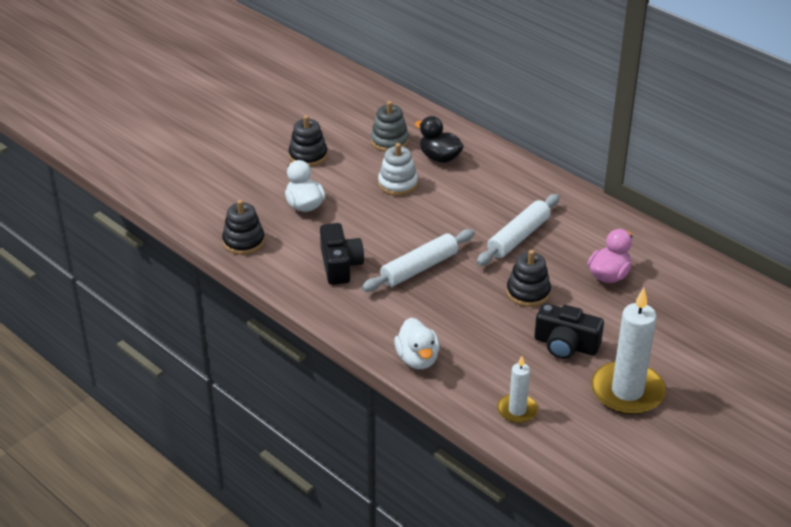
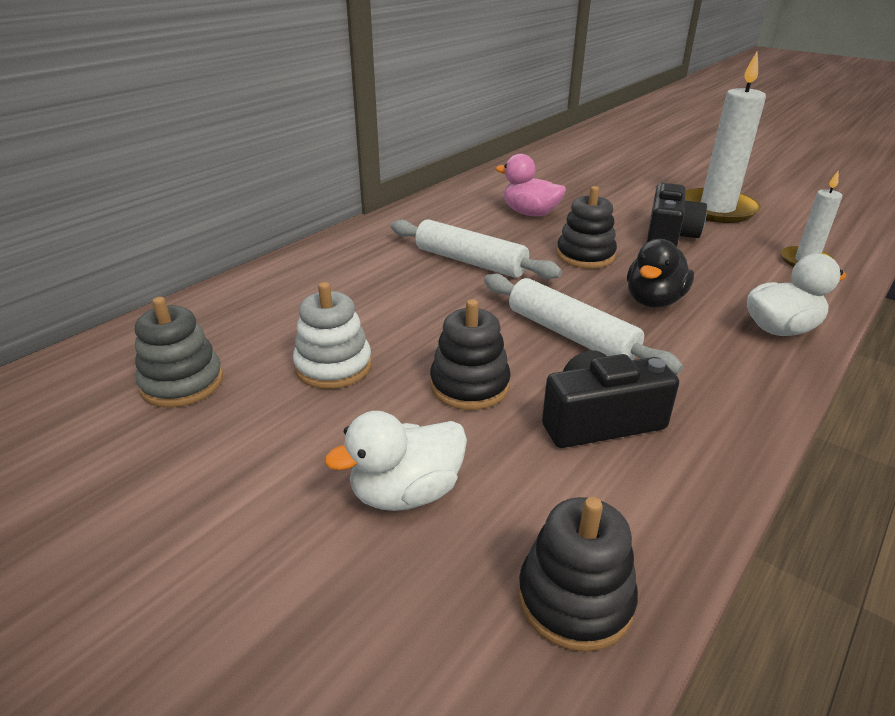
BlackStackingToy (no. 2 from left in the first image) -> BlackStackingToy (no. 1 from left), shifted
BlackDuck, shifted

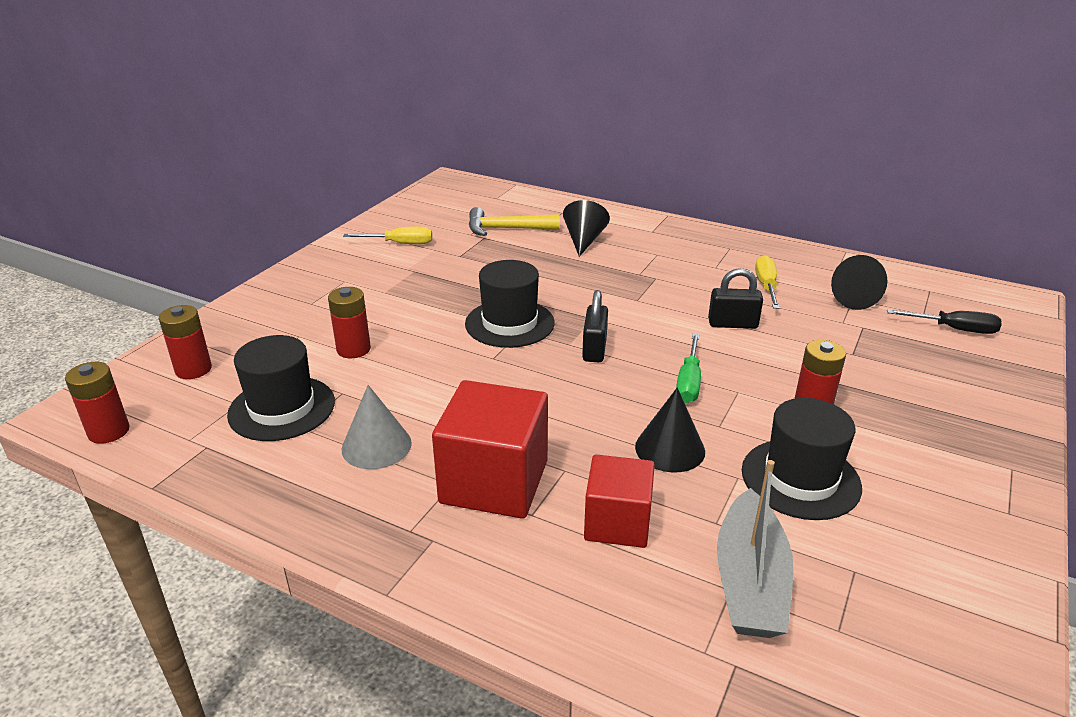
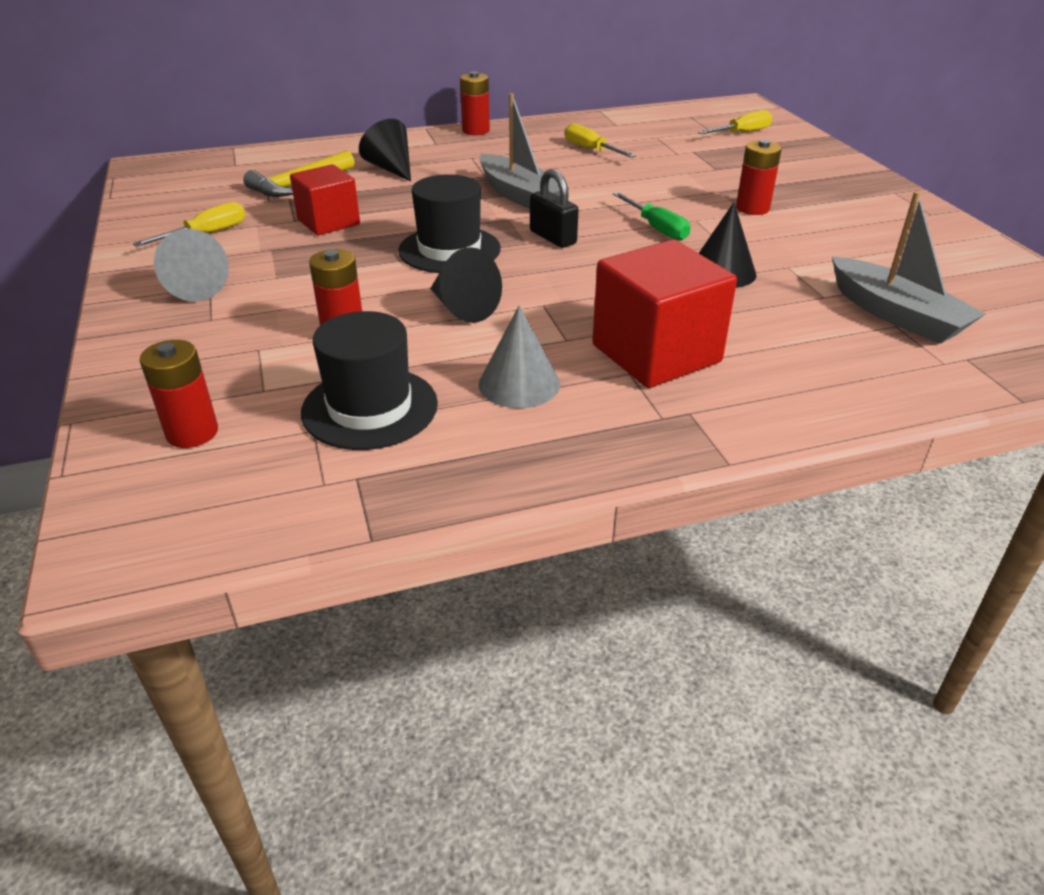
BlackCone (no. 3 from left in the first image) -> BlackCone (no. 2 from left), shifted
BlackPadlock (no. 2 from left) -> none
BlackScrewdriver -> YellowScrewdriver (no. 3 from left)
RedBattery (no. 1 from left in the first image) -> RedBattery (no. 3 from left), shifted
BlackHat (no. 3 from left) -> none
RedCube (no. 2 from left in the first image) -> RedCube (no. 1 from left), shifted
none -> GreyBoat (no. 1 from left)
none -> GreyCone (no. 1 from left)

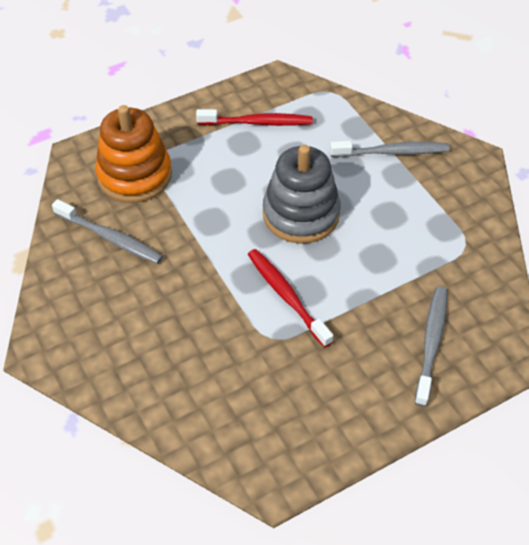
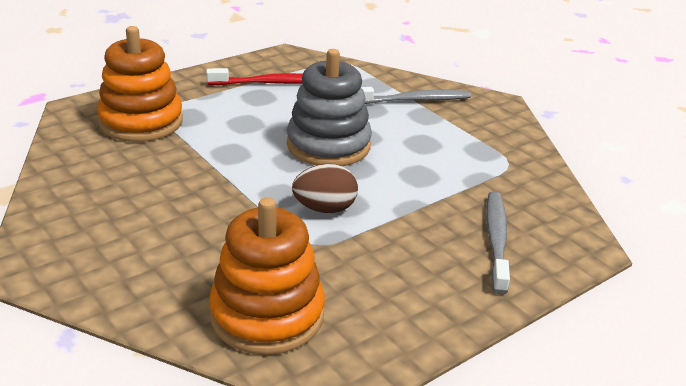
GreyToothbrush (no. 1 from left) -> none
RedToothbrush (no. 2 from left) -> BrownEgg
none -> OrangeStackingToy (no. 2 from left)

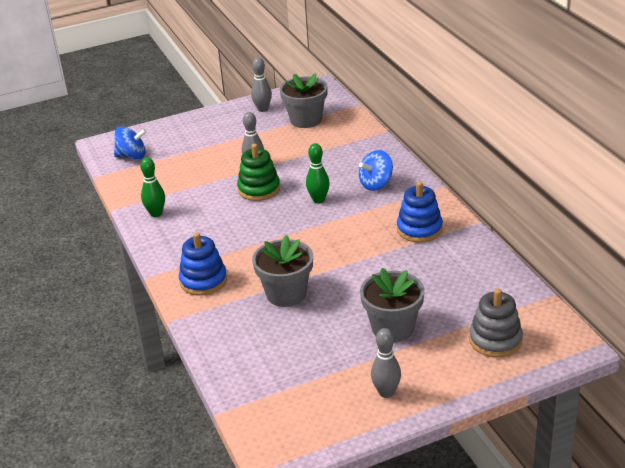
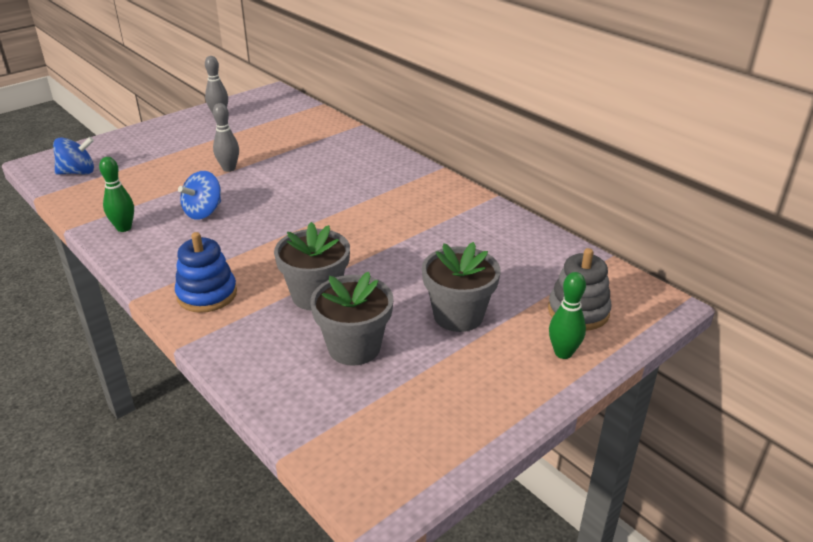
GreyFlowerPot (no. 2 from left), shifted
GreenBowlingPin (no. 2 from left), shifted
GreenStackingToy -> none
BlueSpinningTop (no. 2 from left), shifted
BlueStackingToy (no. 2 from left) -> none
GreyBowlingPin (no. 3 from left) -> none

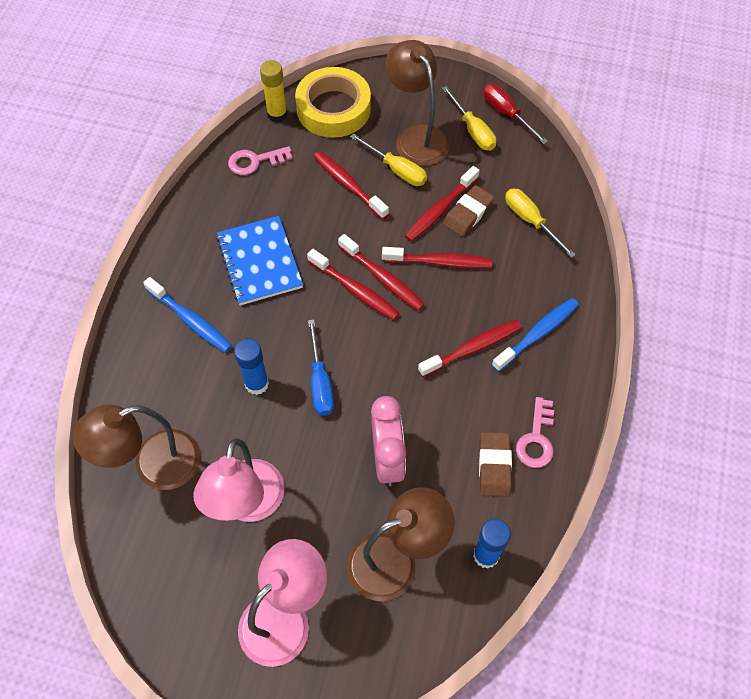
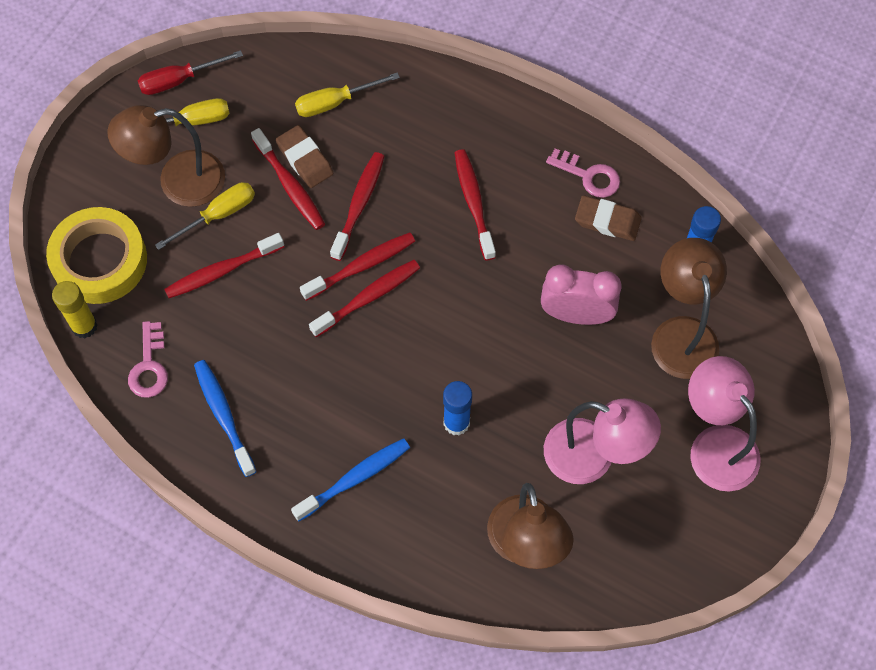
BlueNotebook -> none
BlueToothbrush (no. 2 from left in the first image) -> BlueToothbrush (no. 1 from left), shifted
BlueScrewdriver -> none

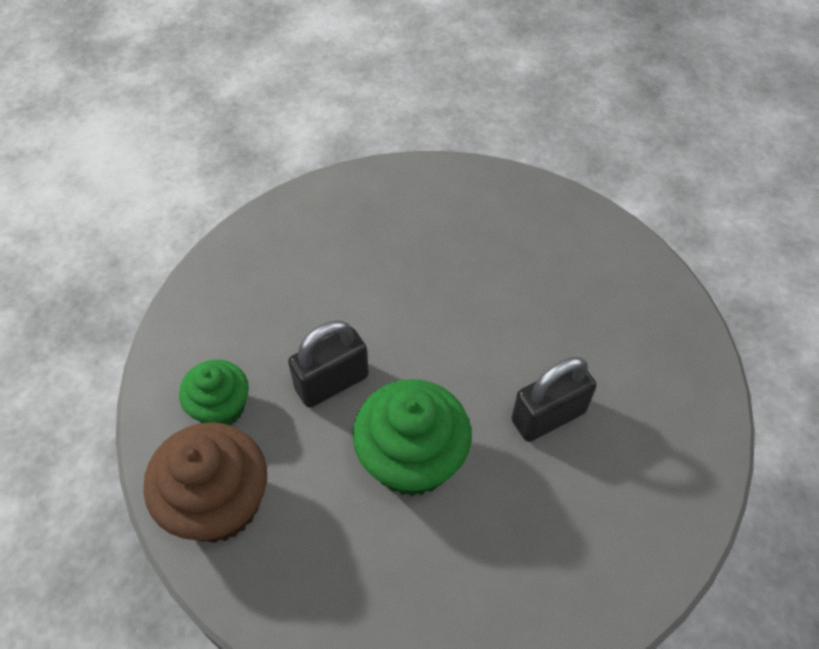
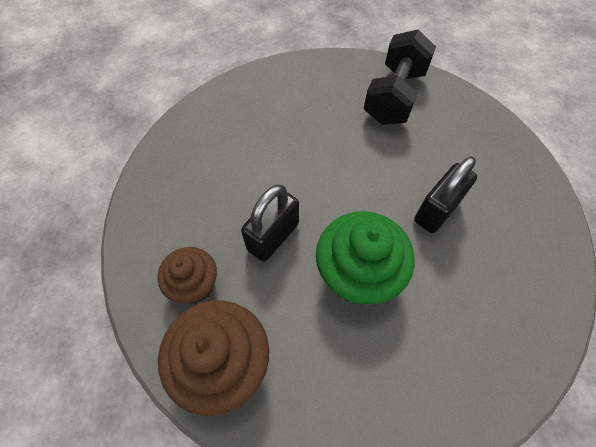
GreenCupcake (no. 1 from left) -> BrownCupcake (no. 1 from left)
none -> BlackDumbbell

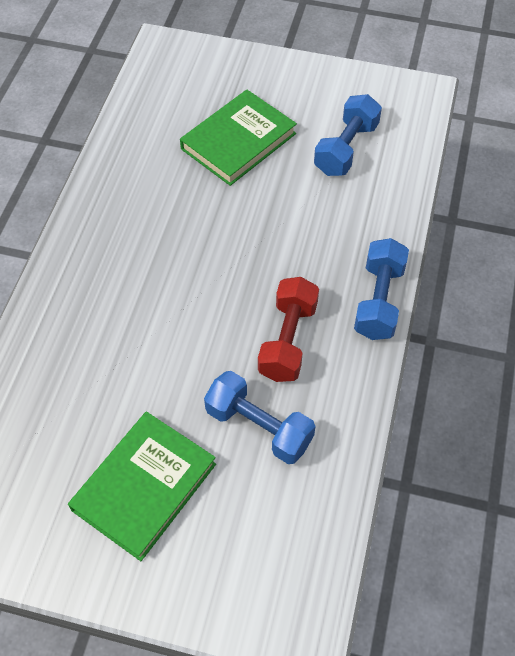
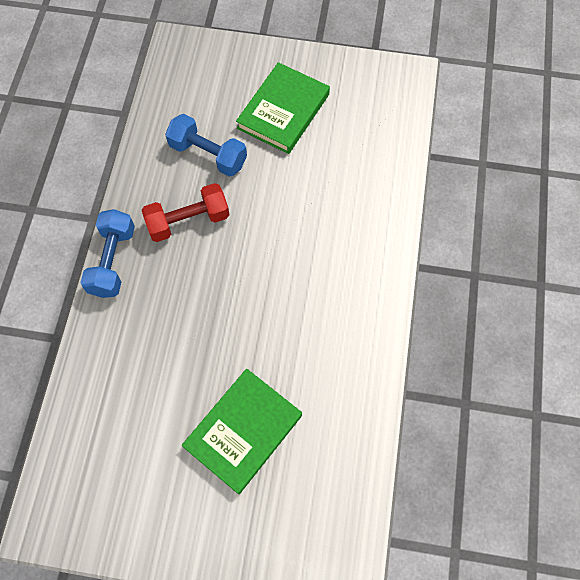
BlueDumbbell (no. 2 from left) -> none
RedDumbbell, 60 degrees clockwise

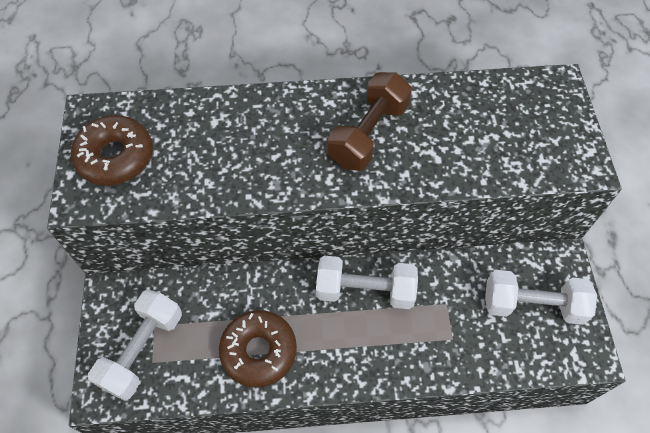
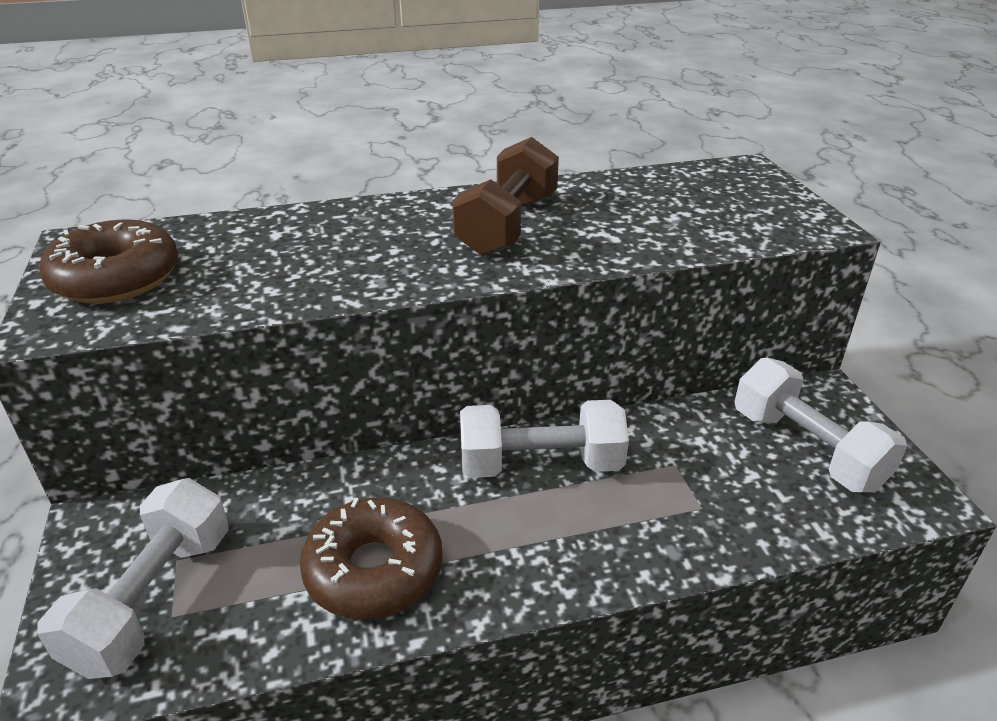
WhiteDumbbell (no. 3 from left), 60 degrees clockwise

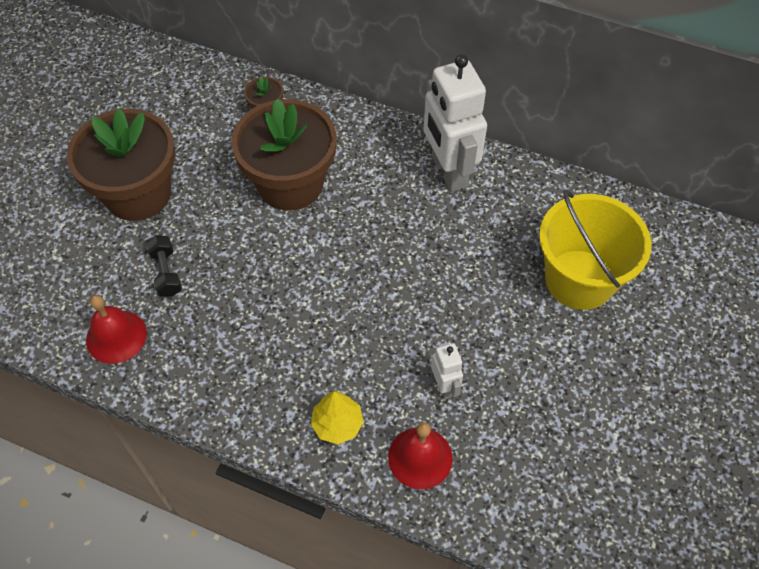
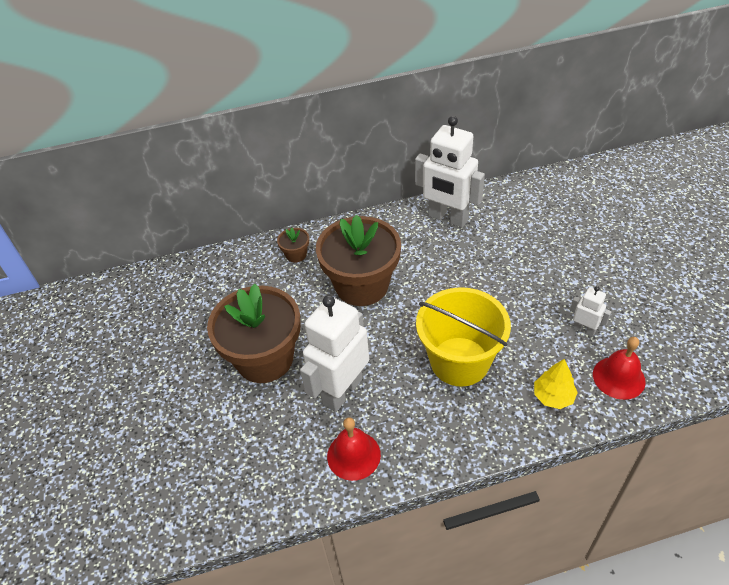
YellowBucket, shifted
BlackDumbbell -> WhiteRobot (no. 1 from left)

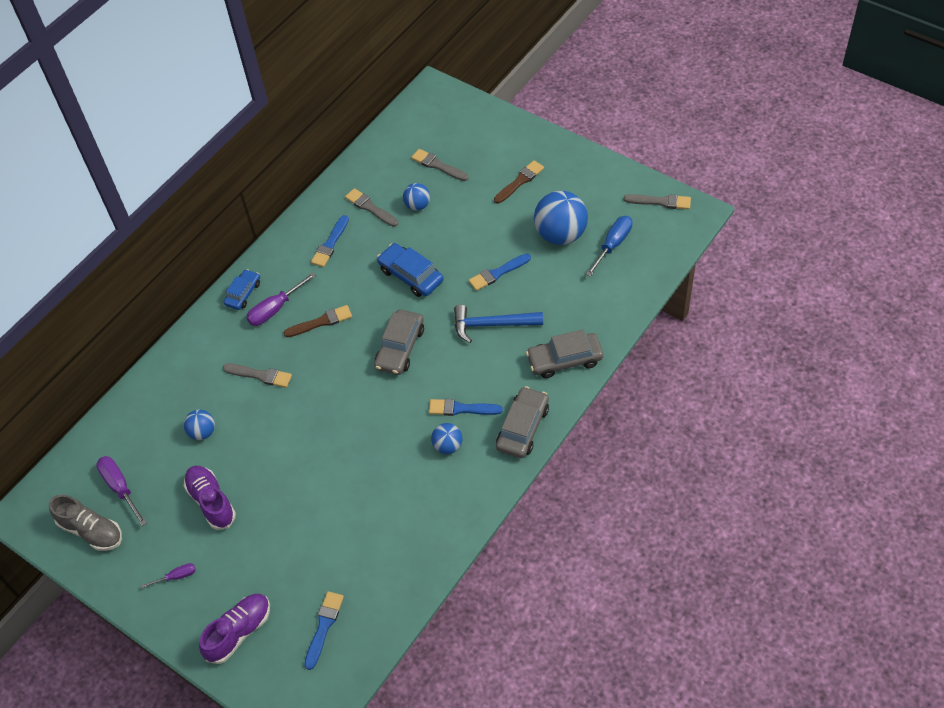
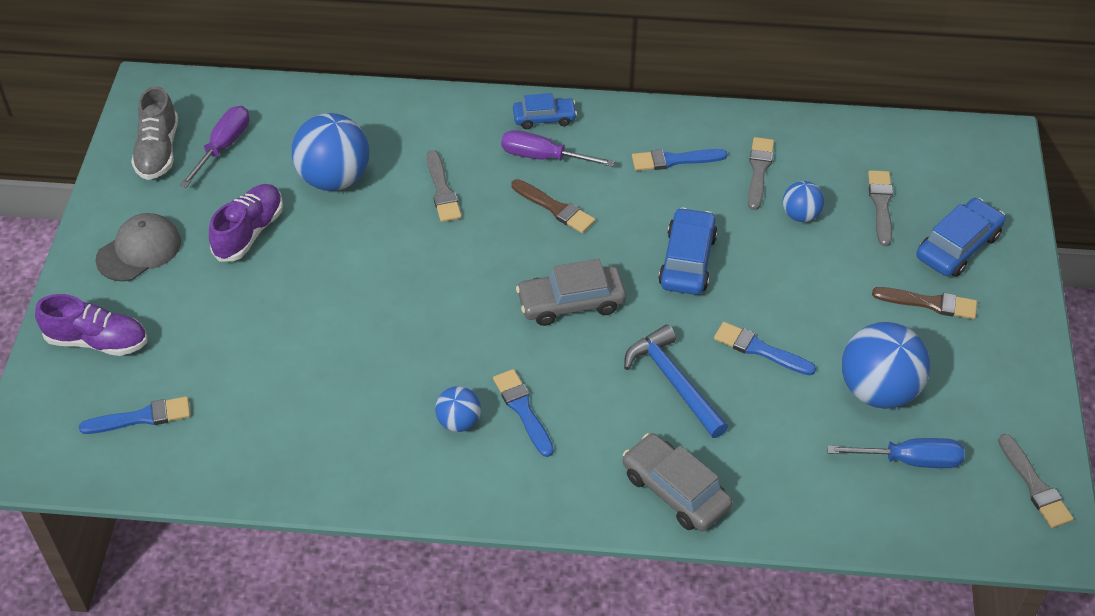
GreyCar (no. 2 from left) -> none
BlueBall (no. 1 from left), x1.90
PurpleScrewdriver (no. 2 from left) -> GreyCap
none -> BlueCar (no. 3 from left)

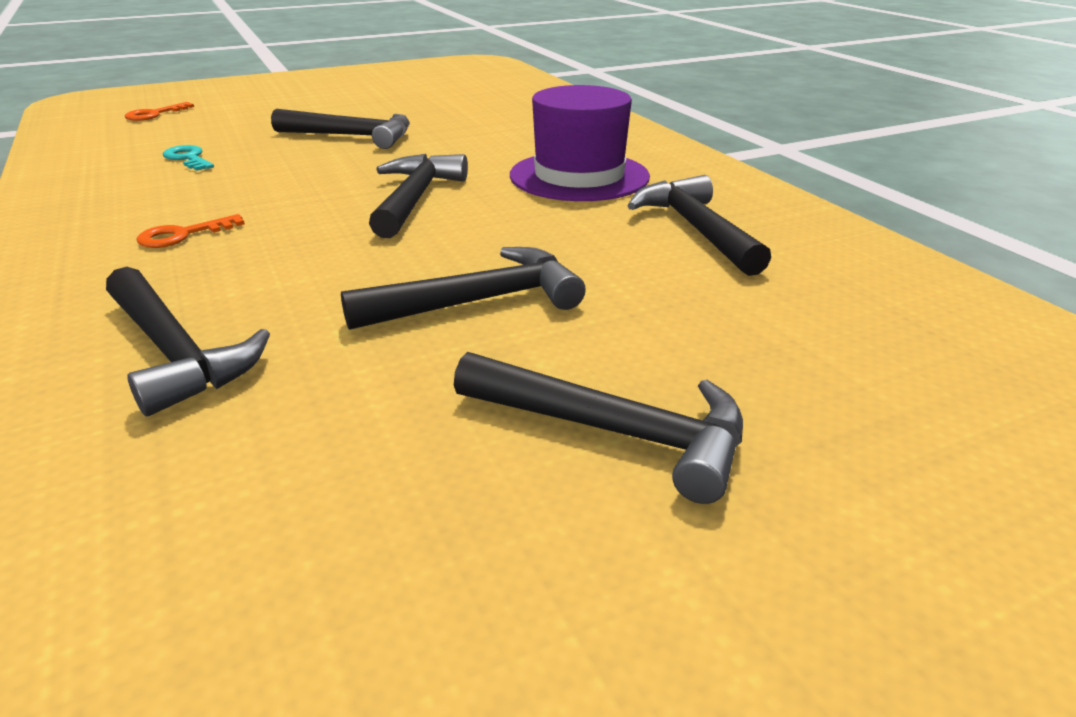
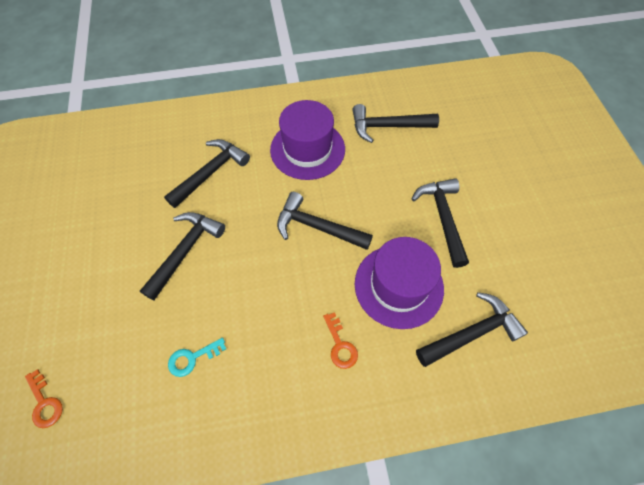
BlackHammer (no. 5 from left in the first image) -> BlackHammer (no. 2 from left), shifted
none -> PurpleHat (no. 2 from left)

